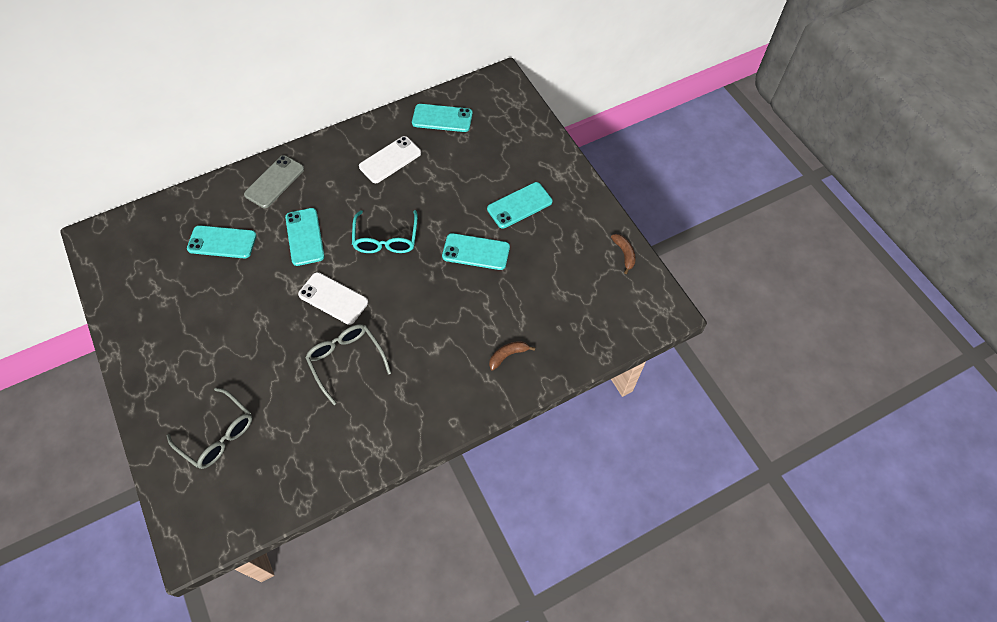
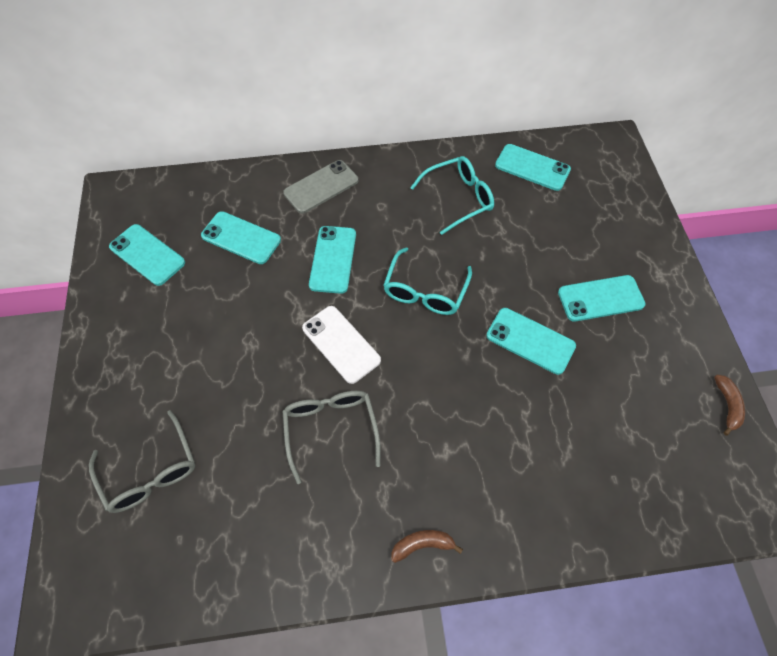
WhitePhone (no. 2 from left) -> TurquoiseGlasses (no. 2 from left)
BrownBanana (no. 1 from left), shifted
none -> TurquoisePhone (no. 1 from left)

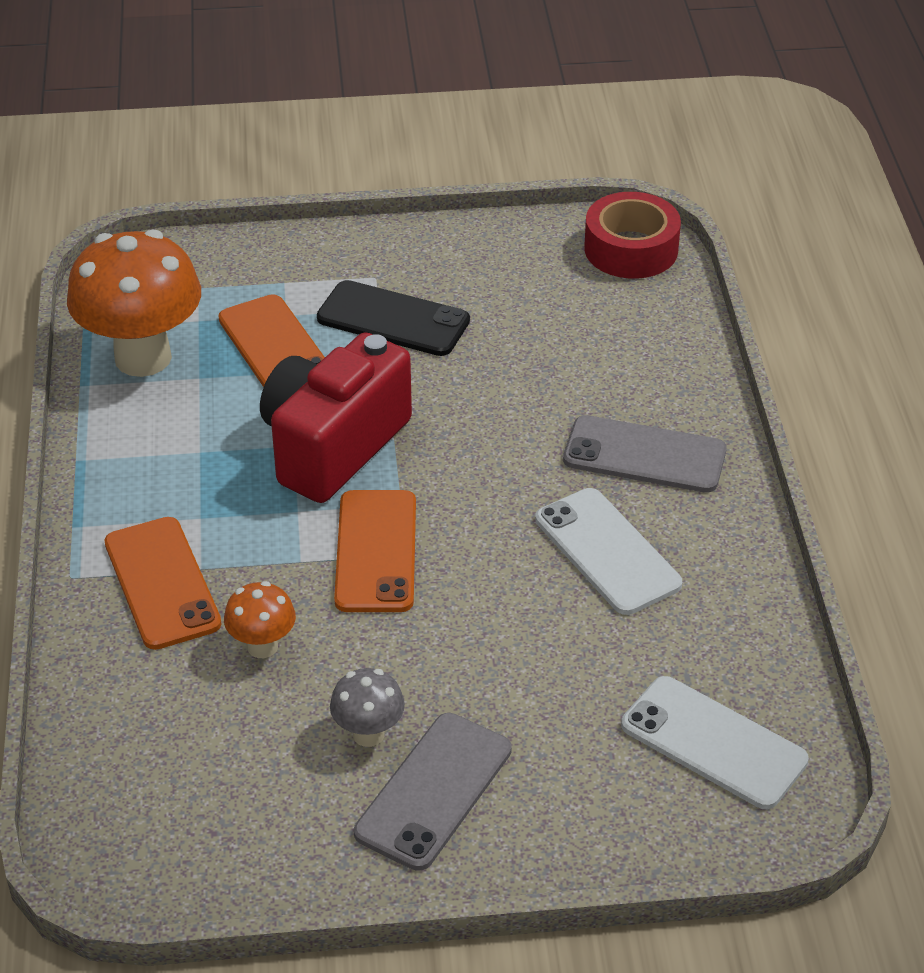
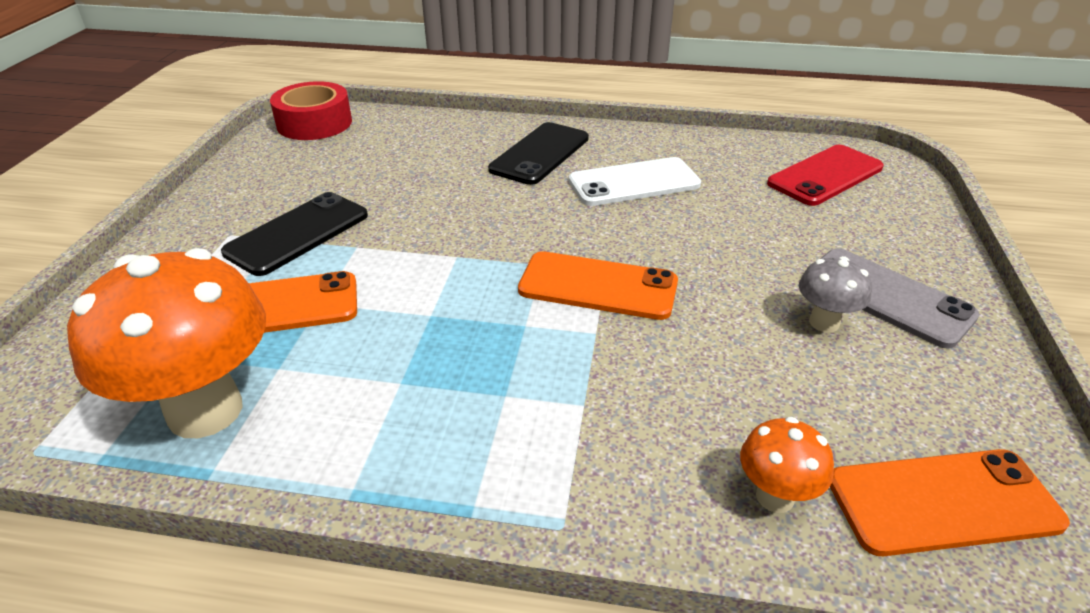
RedCamera -> none
GreyPhone (no. 2 from left) -> BlackPhone (no. 2 from left)
OrangePhone (no. 1 from left in the first image) -> OrangePhone (no. 3 from left), shifted
OrangeMushroom (no. 2 from left), shifted
WhitePhone (no. 2 from left) -> RedPhone

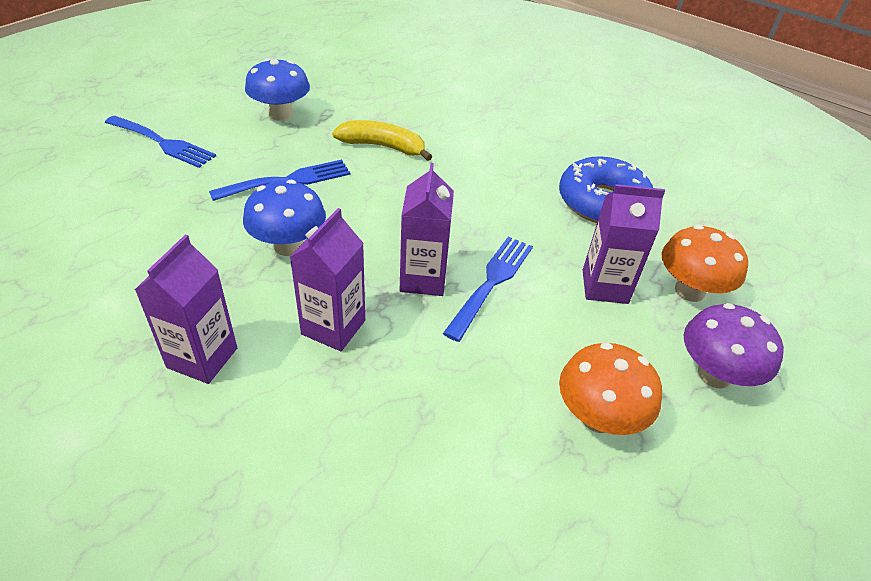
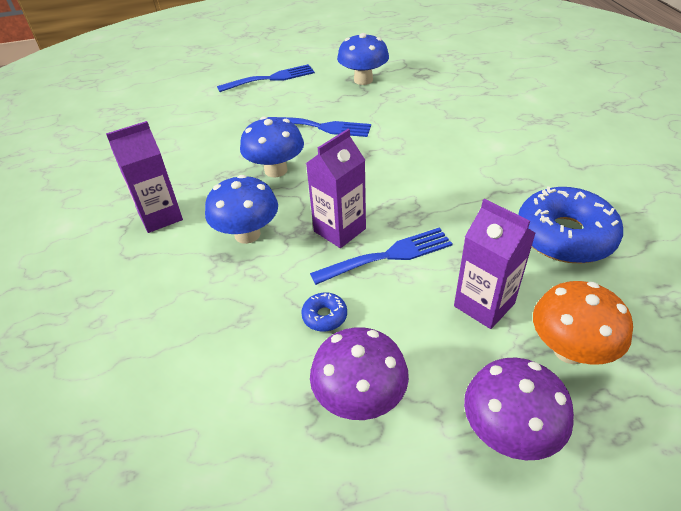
BlueFork (no. 1 from left), 90 degrees counterclockwise
YellowBanana -> none
PurpleCarton (no. 2 from left) -> BlueMushroom (no. 1 from left)
OrangeMushroom (no. 1 from left) -> PurpleMushroom (no. 1 from left)
none -> BlueDonut (no. 1 from left)

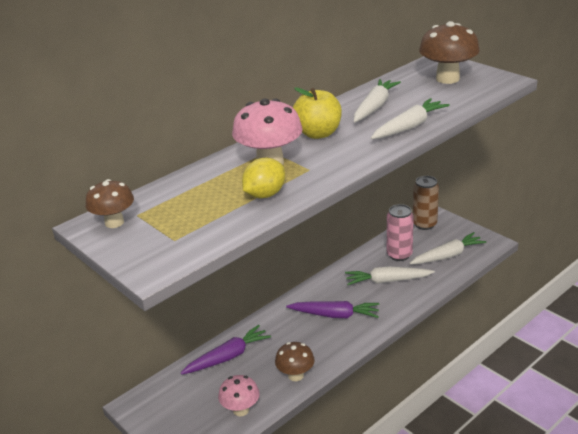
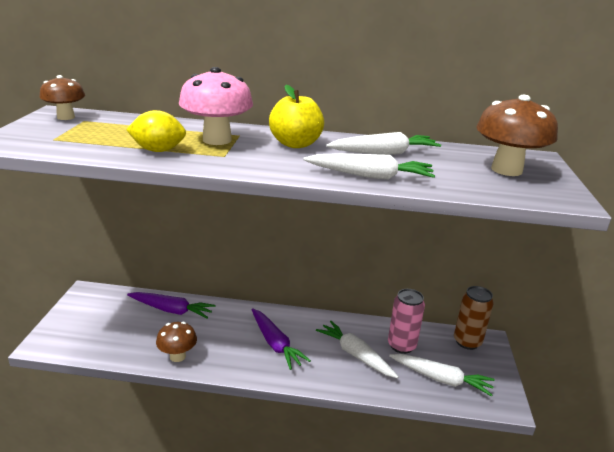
PinkMushroom (no. 1 from left) -> none

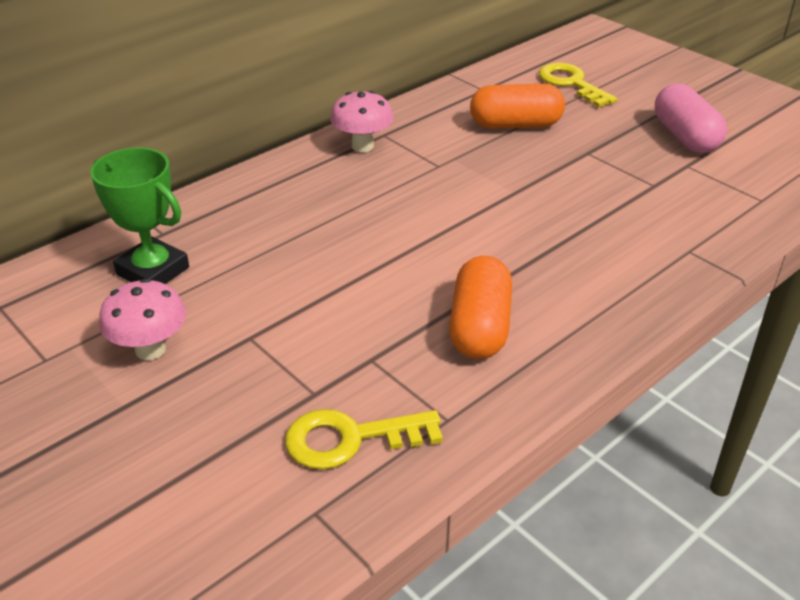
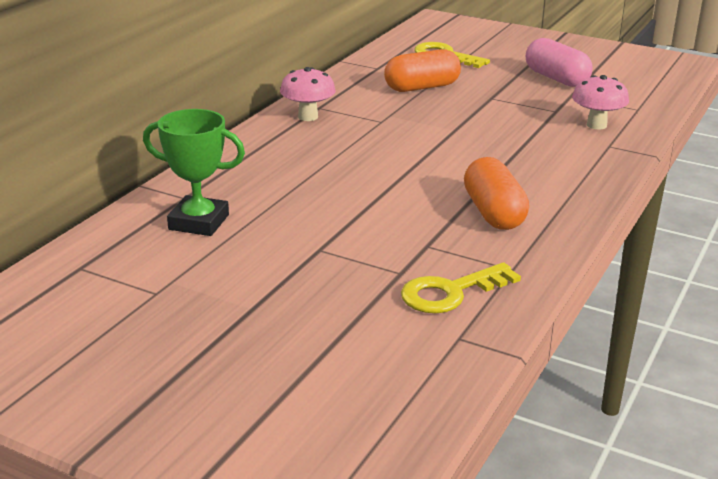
PinkMushroom (no. 1 from left in the first image) -> PinkMushroom (no. 2 from left), shifted

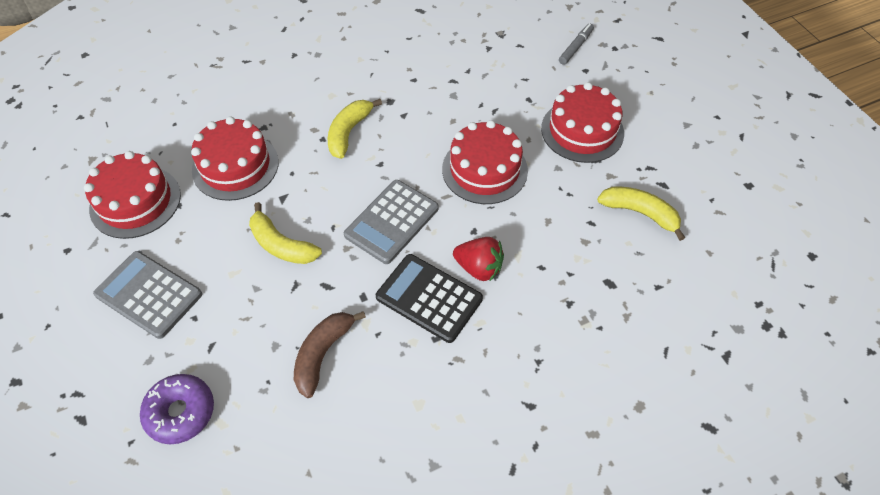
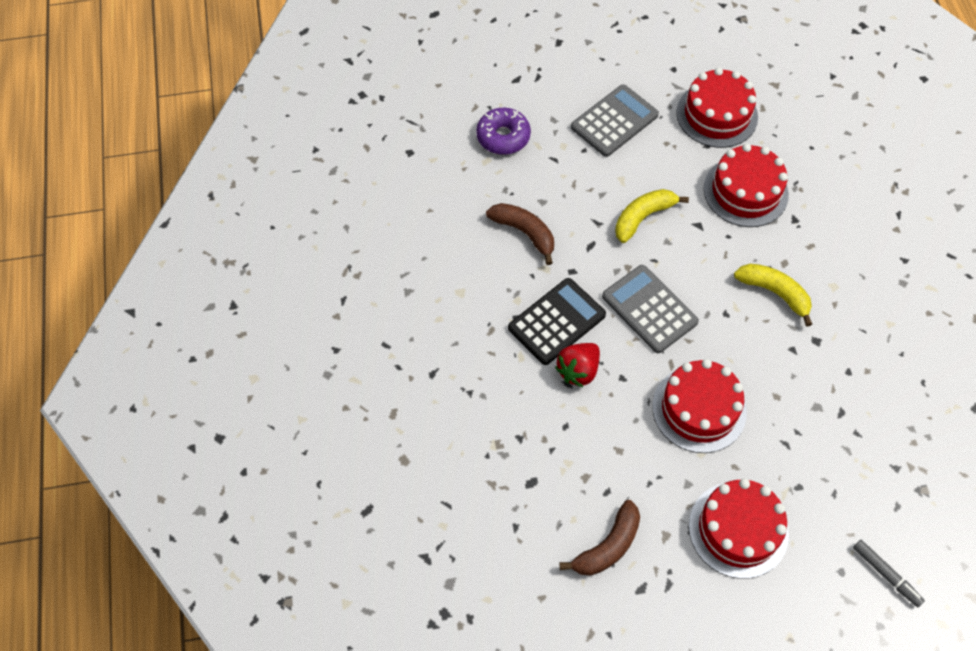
YellowBanana (no. 3 from left) -> BrownBanana (no. 2 from left)

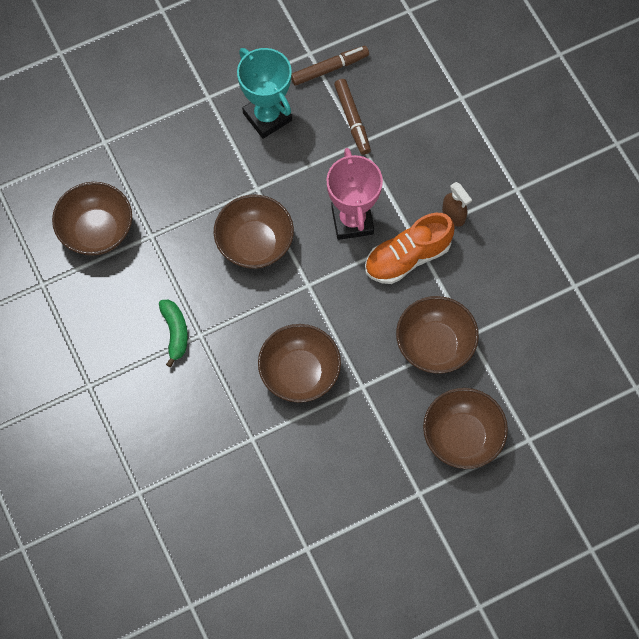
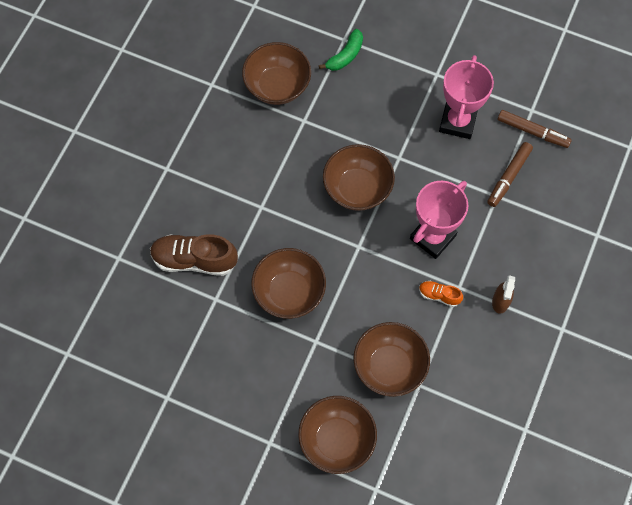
TurquoiseTrophy -> PinkTrophy (no. 2 from left)
OrangeShoe, x0.50
GreenBanana, shifted
none -> BrownShoe

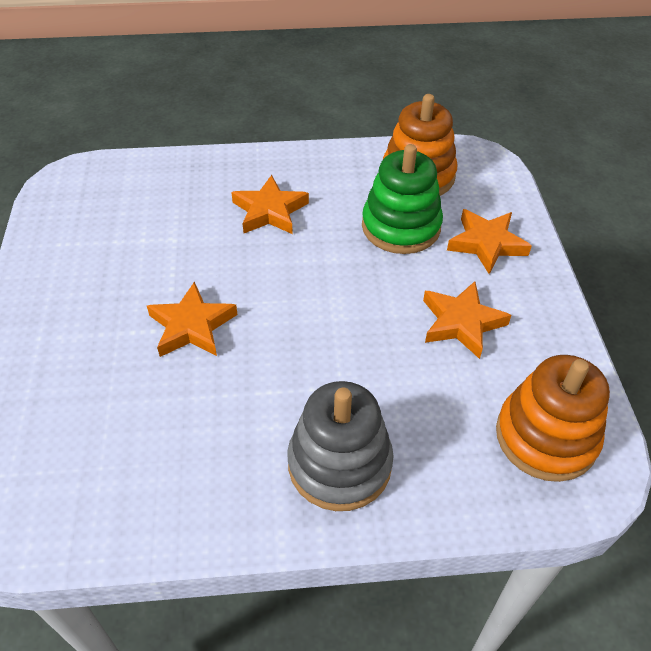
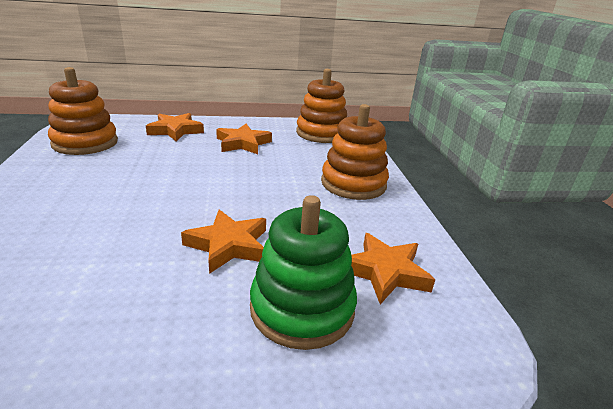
GreenStackingToy, shifted
OrangeStar (no. 2 from left in the first image) -> OrangeStar (no. 4 from left), shifted
GreyStackingToy -> OrangeStackingToy (no. 3 from left)

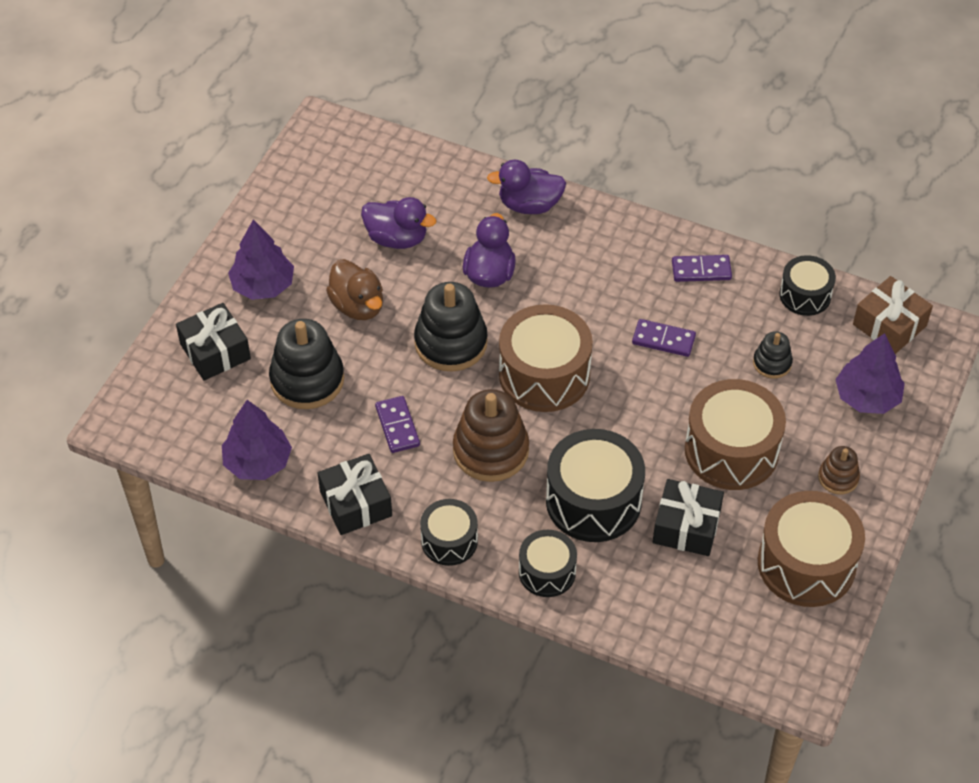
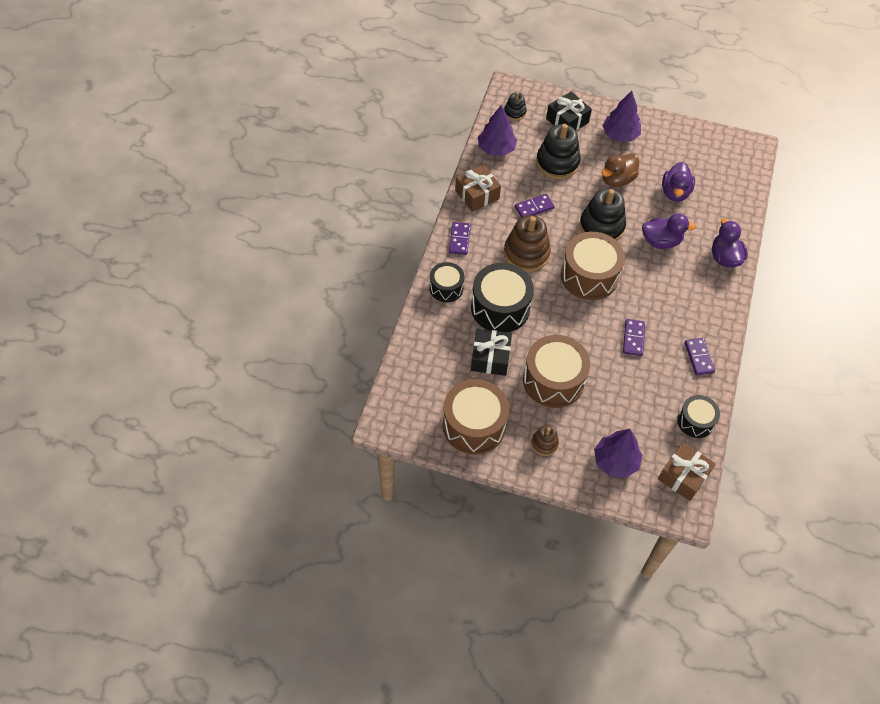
BlackStackingToy (no. 3 from left in the first image) -> BlackStackingToy (no. 1 from left), shifted
BlackGift (no. 2 from left) -> BrownGift (no. 1 from left)
BlackDrum (no. 1 from left) -> PurpleDomino (no. 1 from left)

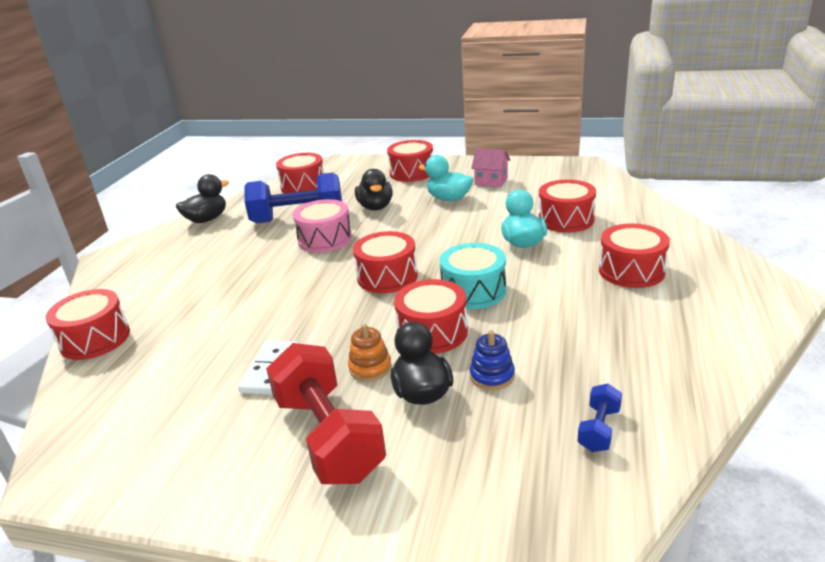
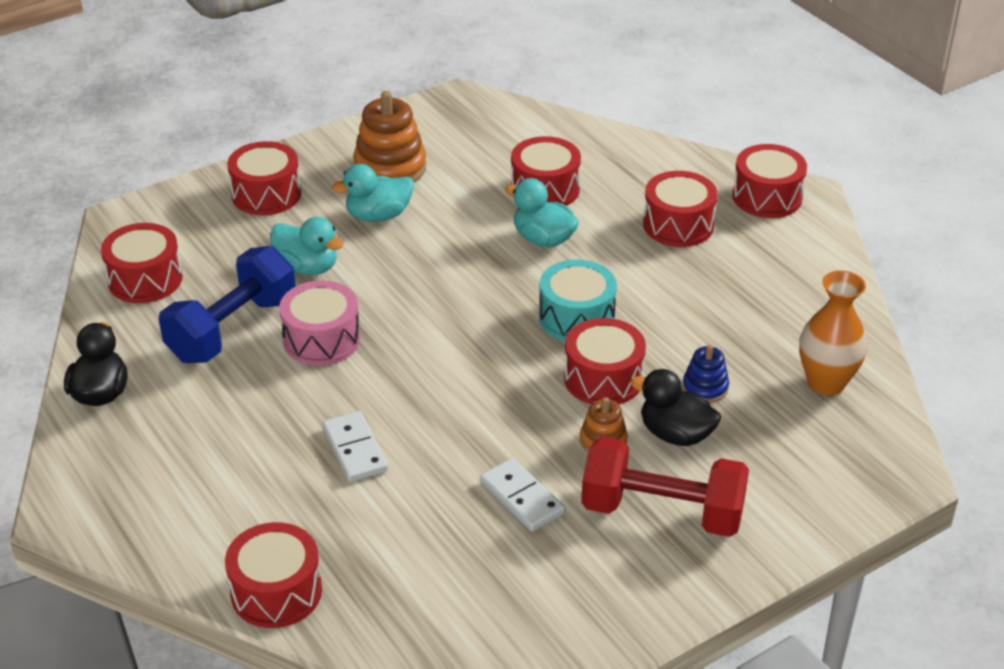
PinkHouse -> OrangeStackingToy (no. 1 from left)
BlackDuck (no. 2 from left) -> TurquoiseDuck (no. 1 from left)
RedDrum (no. 3 from left in the first image) -> RedDrum (no. 7 from left), shifted
BlueDumbbell (no. 2 from left) -> OrangeVase
none -> WhiteDomino (no. 1 from left)

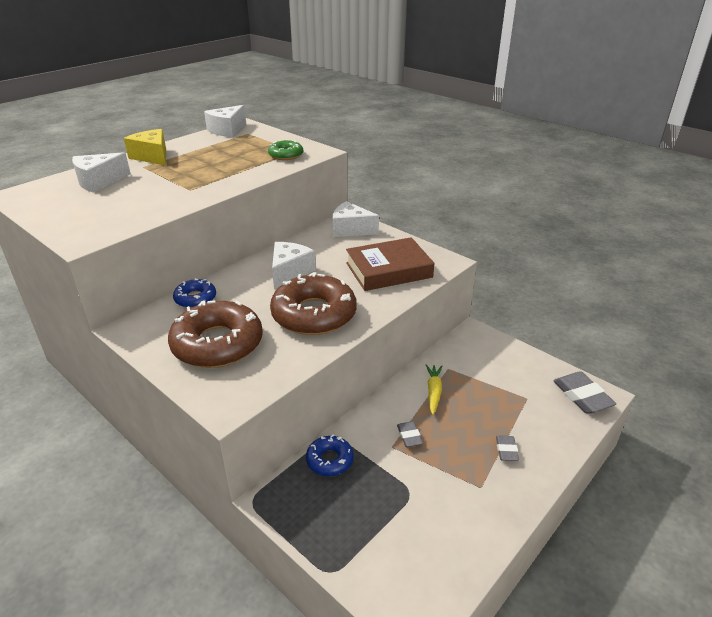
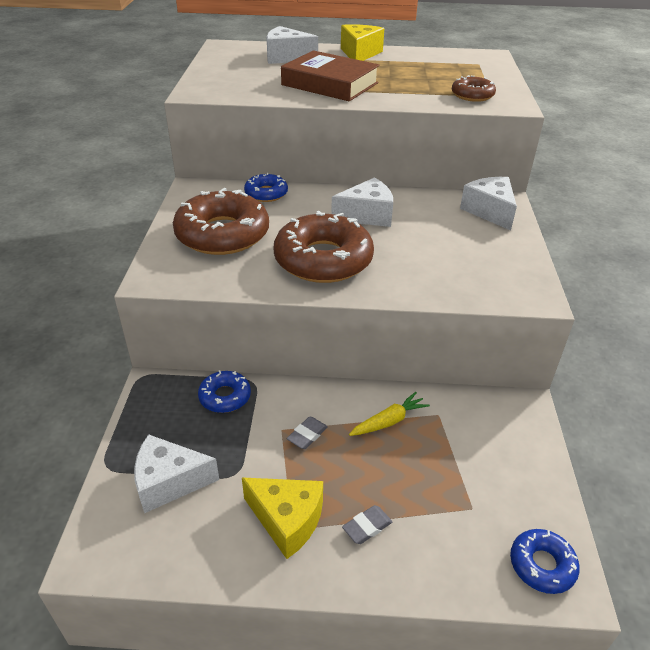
WhiteCheese (no. 2 from left in the first image) -> WhiteCheese (no. 1 from left), shifted
GreenDonut -> BrownDonut (no. 3 from left)
BrownBook, shifted
GreyEraser (no. 3 from left) -> BlueDonut (no. 3 from left)
none -> YellowCheese (no. 1 from left)

